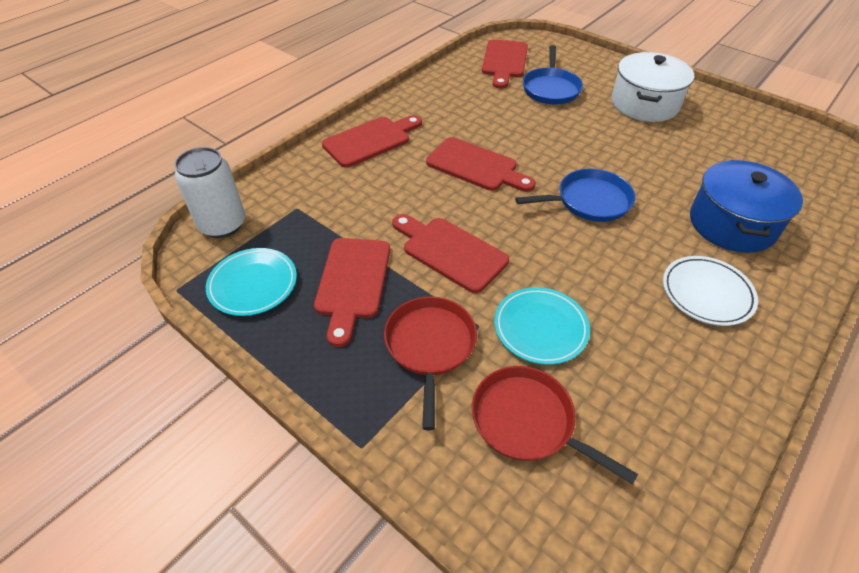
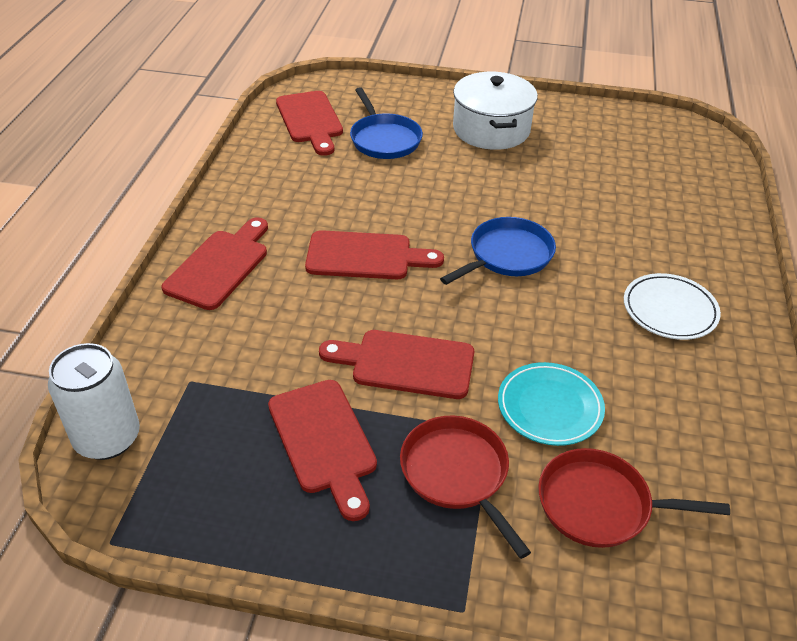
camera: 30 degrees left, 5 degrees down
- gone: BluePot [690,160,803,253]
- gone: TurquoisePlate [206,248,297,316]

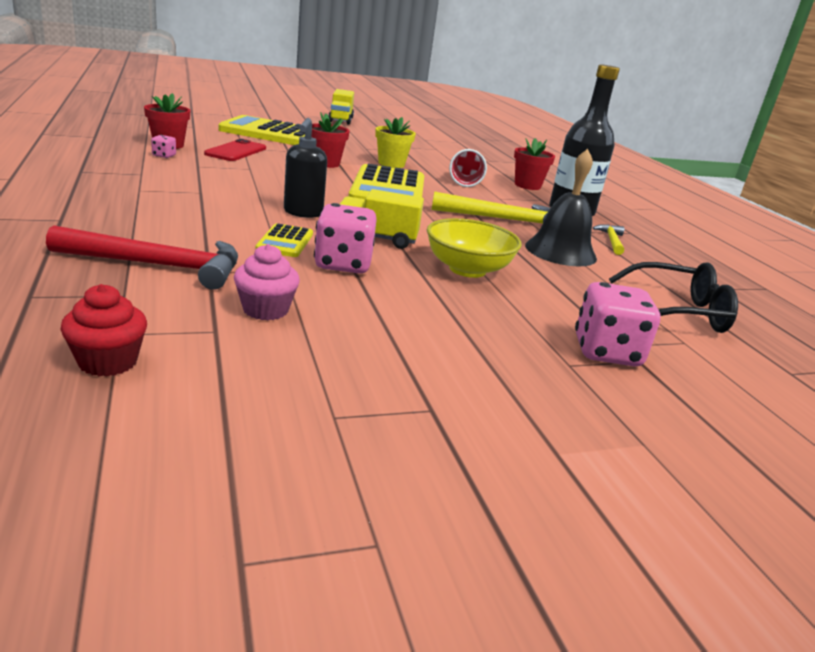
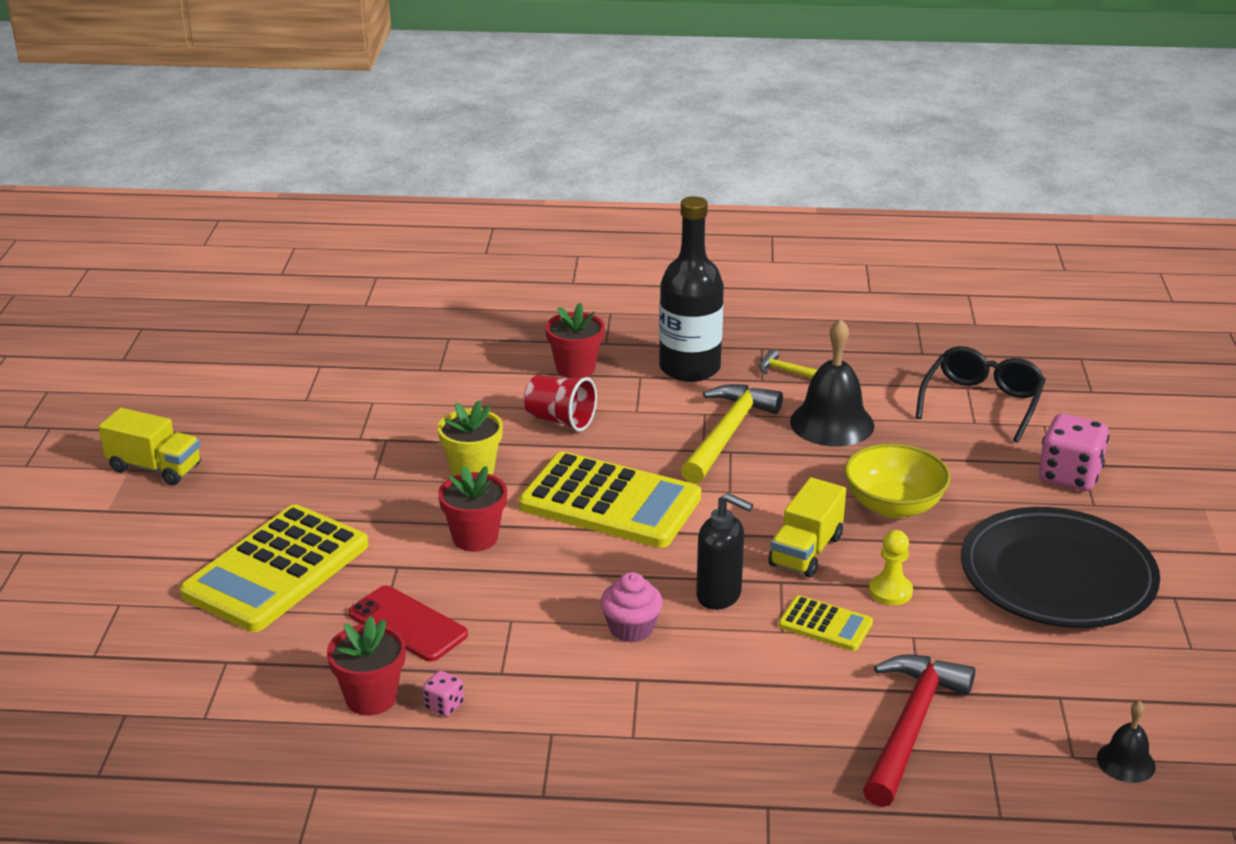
camera: 65 degrees left, 5 degrees up
- swapped: PinkDice [314,203,377,273] to YellowPawn [869,530,913,605]
- shifted: PinkCupcake [234,244,300,320] to [600,572,663,643]
- swapped: RedCupcake [60,284,147,376] to BlackBell [1097,701,1156,783]
- new: BlackPlate [961,507,1160,628]

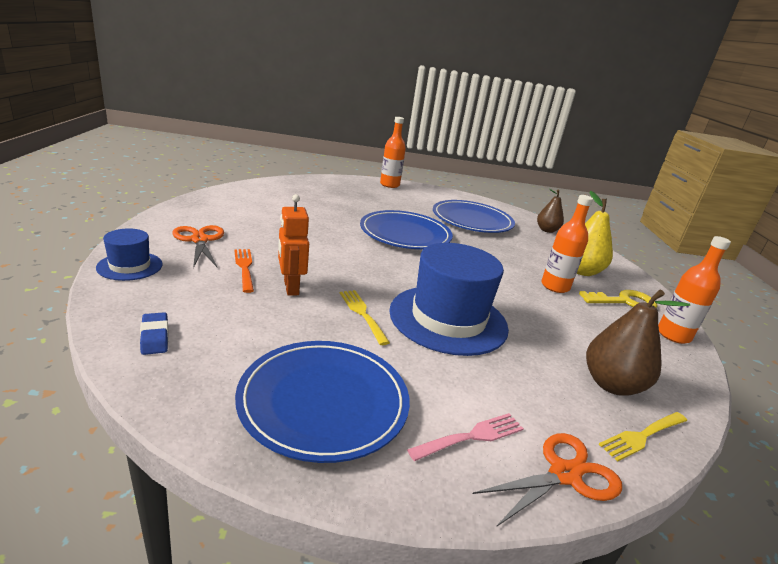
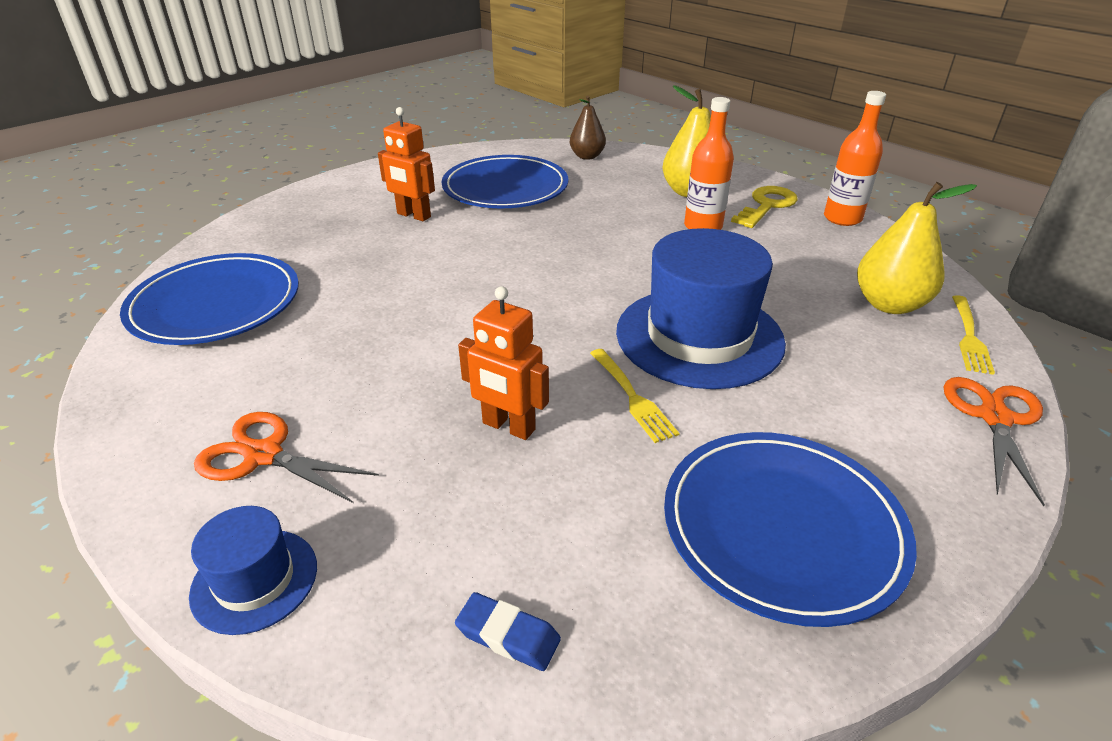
camera: 40 degrees left, 10 degrees up
- gone: OrangeBottle [380,117,406,188]
- shifted: BluePlate [360,210,453,249] to [120,253,299,345]
- gone: OrangeFork [234,249,254,293]
- repainted: BrownPear [586,289,690,396] to YellowPear [857,182,977,314]
- rotated: YellowFork [340,290,390,345] = [590,349,679,443] 135 degrees counterclockwise
- gone: PinkFork [407,413,524,461]
- new: OrangeRobot [378,107,435,221]

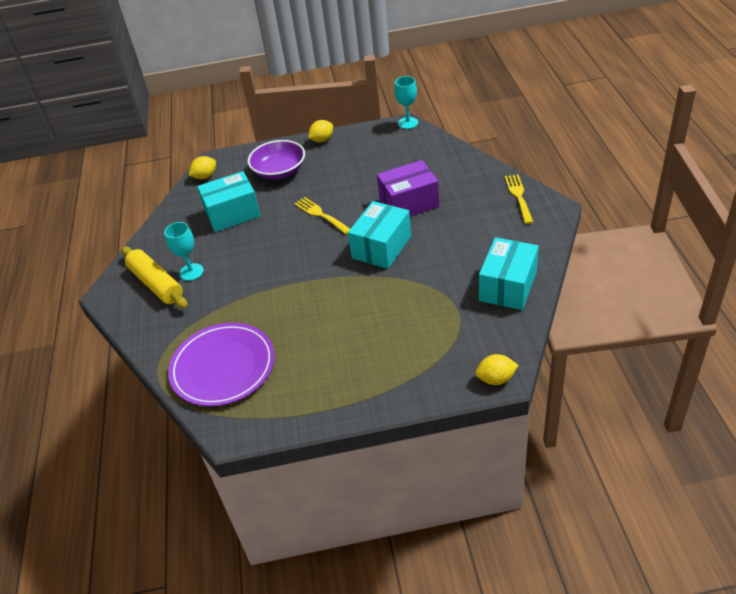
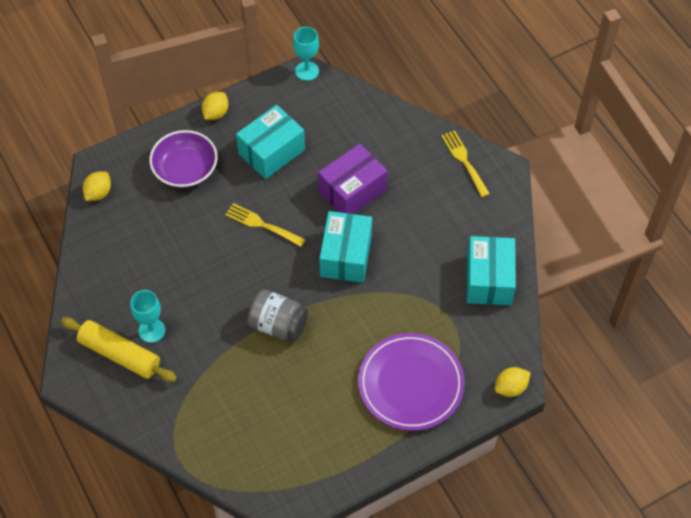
camera: 25 degrees left, 15 degrees up
- shifted: TurquoiseBox [197,171,261,232] to [236,105,305,179]
- shifted: PurplePlate [168,323,275,407] to [358,333,465,431]
- new: GreyJar [247,289,308,342]

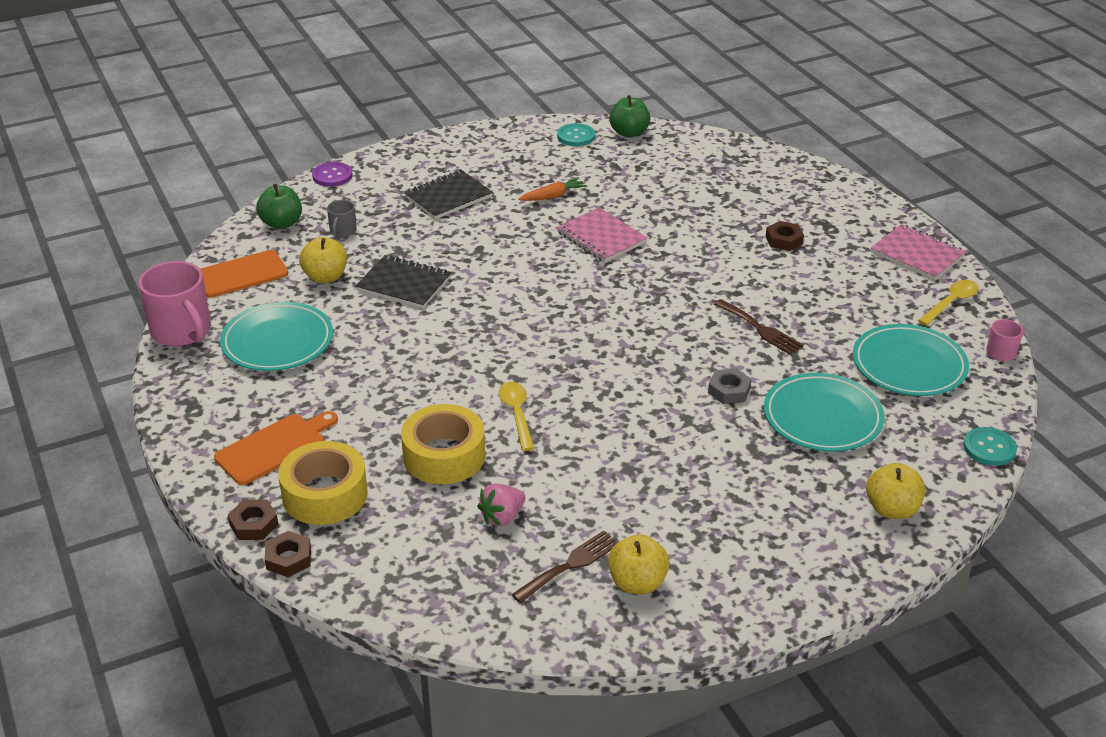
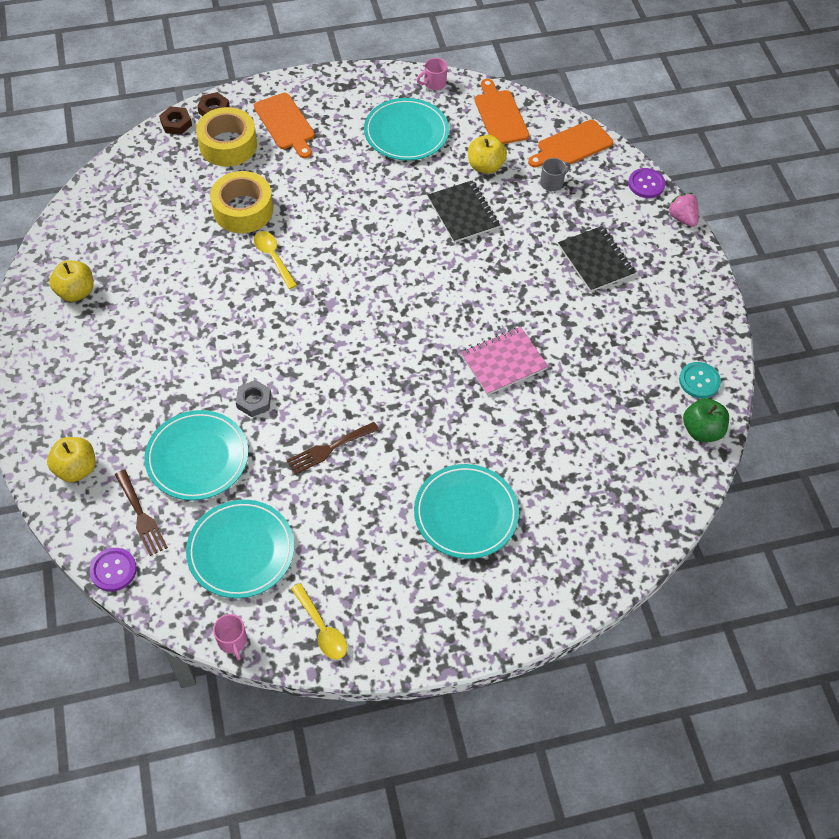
camera: 100 degrees right, 20 degrees up
- gone: OrangeCarrot [518,177,587,201]
- swapped: GreenApple [256,184,302,229] to OrangeCuttingBoard [528,120,613,167]
- rotated: GreyMug [327,200,357,237] = [540,158,571,191] 120 degrees clockwise
- swapped: BrownNut [766,221,804,251] to TurquoisePlate [414,464,519,559]
- gone: PinkNotebook [871,224,966,280]
- rotated: BlackNotebook [355,255,451,308] = [428,180,500,243] 60 degrees counterclockwise
- scaled: PinkMug [138,261,211,346] = [417,58,448,90] x0.49
- rotated: YellowSpoon [499,382,534,451] = [254,231,297,289] 120 degrees counterclockwise
- repainted: TurquoiseButton [963,427,1017,466] to PurpleButton [90,548,137,592]
- shifted: PinkStrawberry [477,483,525,526] to [667,193,699,227]
- shifted: BrownFork [511,530,618,603] to [115,469,168,556]

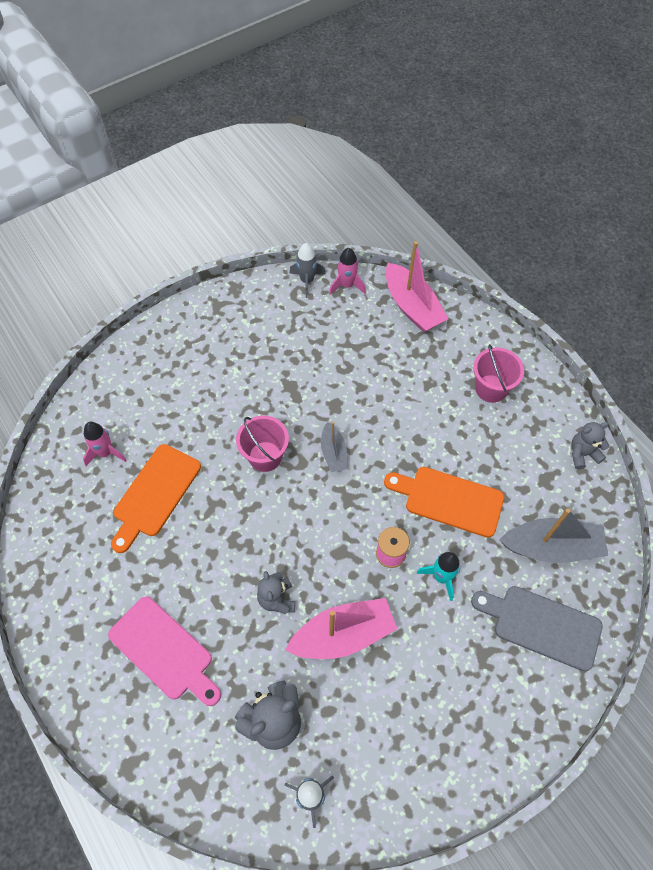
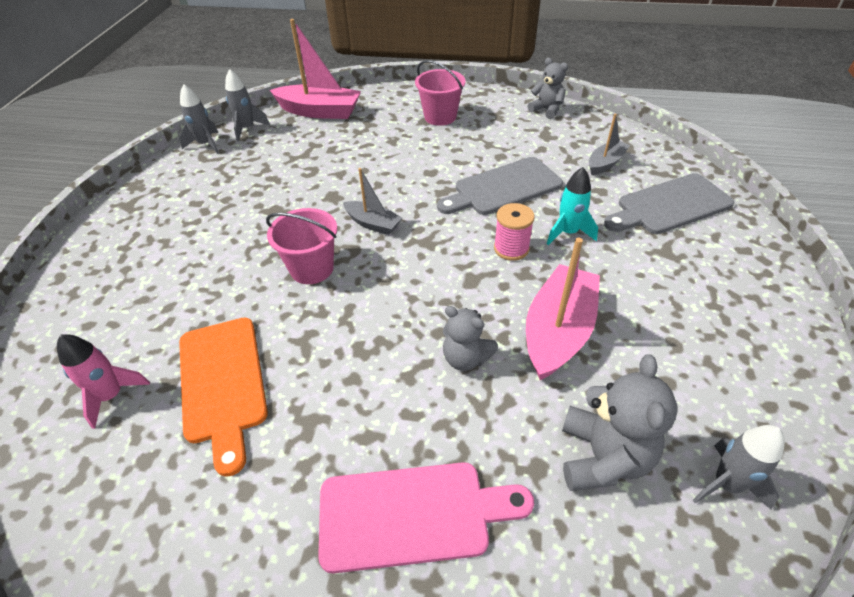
camera: 45 degrees left, 15 degrees down
- repainted: PinkRocket [329,248,366,295] to GreyRocket [225,69,270,141]
- rotated: GreyTeddyBear [571,422,609,469] = [527,58,568,119] 105 degrees clockwise
- repainted: OrangeCuttingBoard [384,467,504,538] to GreyCuttingBoard [437,157,563,215]
- scaled: GreyBoat [500,508,608,563] = [589,113,630,175] x0.56

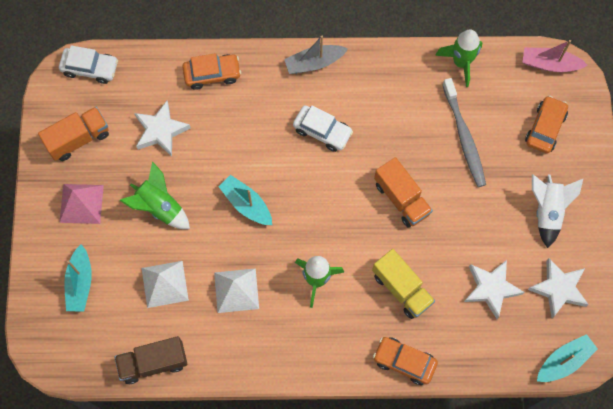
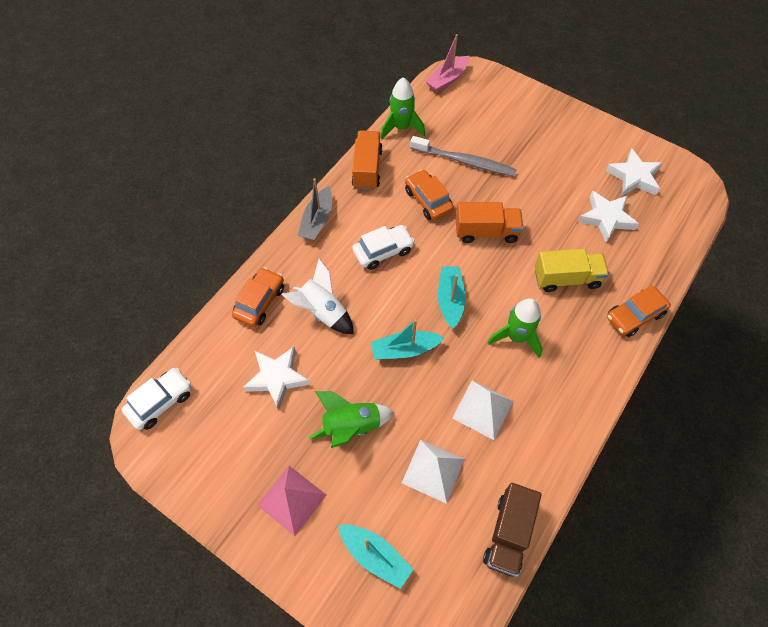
camera: 55 degrees left, 10 degrees down
- shifted: OrangeCar [525,96,568,154] to [405,169,454,220]
- shifted: OrangeTruck [38,107,109,161] to [352,130,383,190]
- shifted: WhiteRocket [532,174,583,248] to [281,258,354,334]
- shifted: TurquoiseBoat [537,334,598,382] to [438,266,466,329]

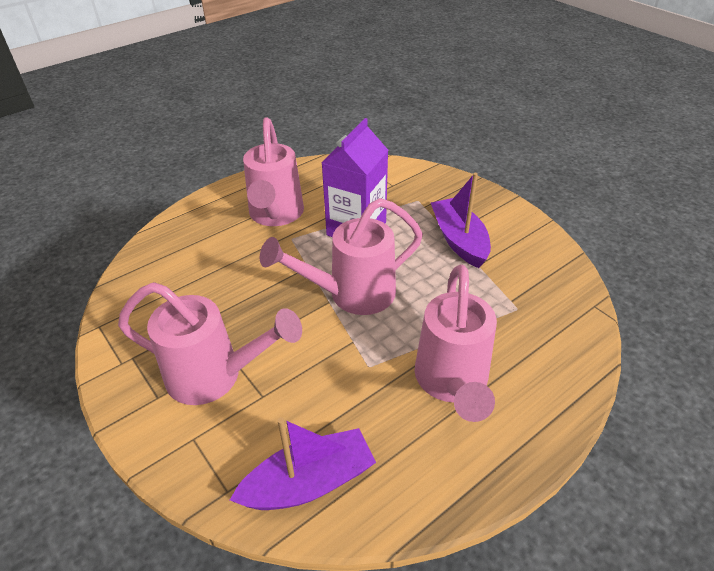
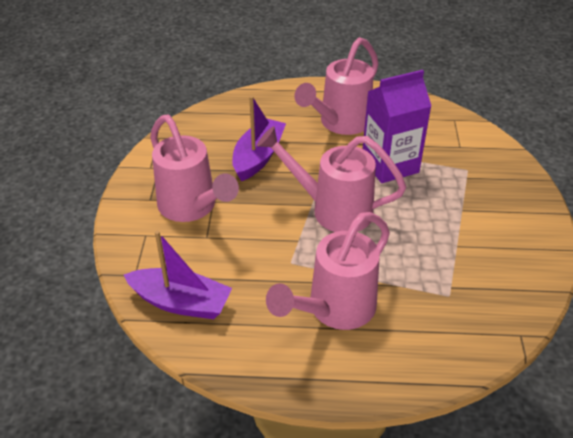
camera: 40 degrees right, 0 degrees up
- shifted: PurpleBoat [431,173,491,268] to [232,96,286,181]

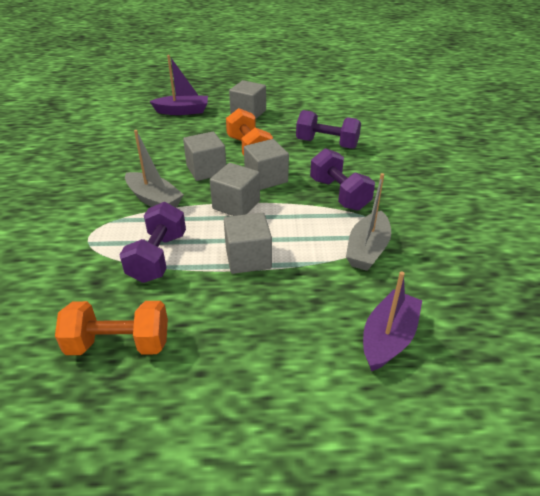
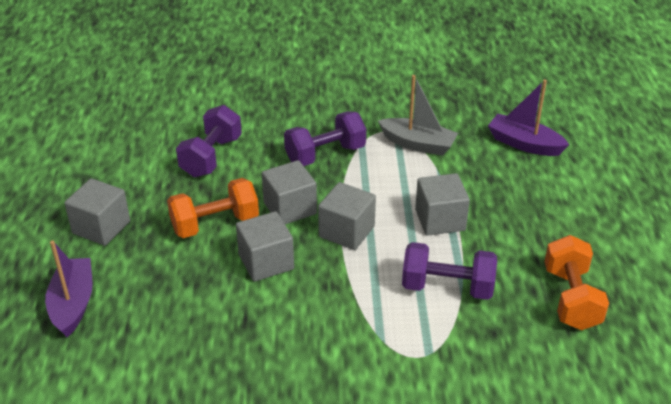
camera: 90 degrees left, 0 degrees up
- gone: GreyBoat [125,130,184,207]

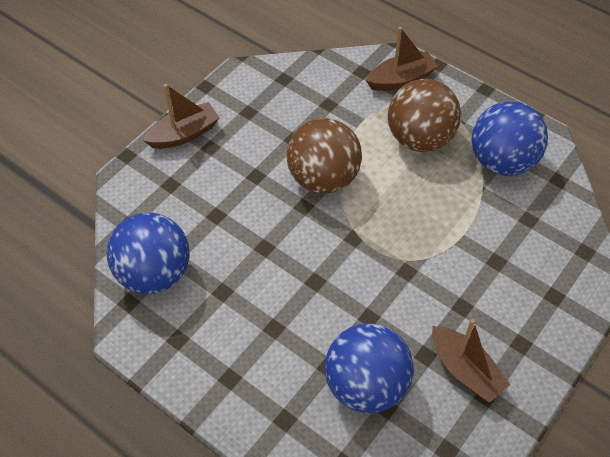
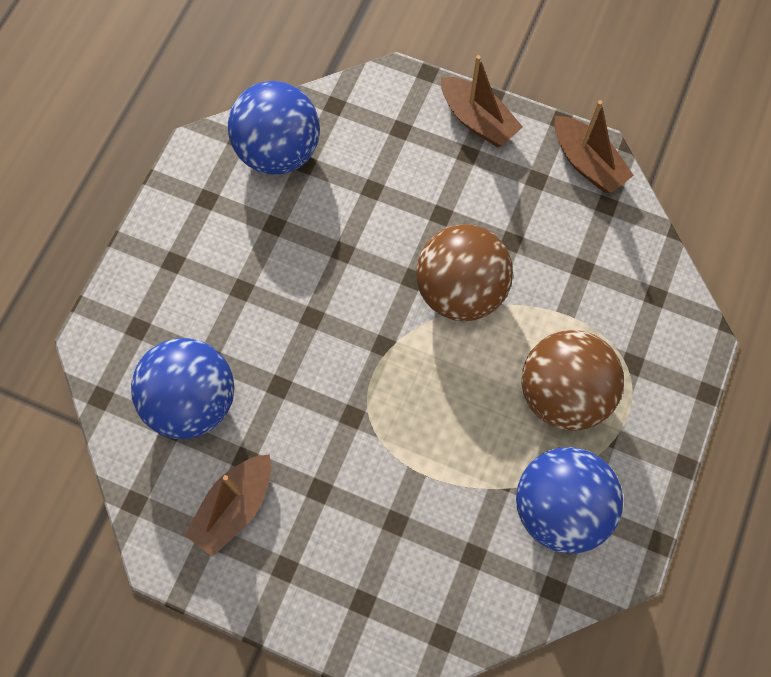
camera: 75 degrees right, 15 degrees up
- shifted: BrownBoat [366,27,438,91] to [554,100,634,193]

